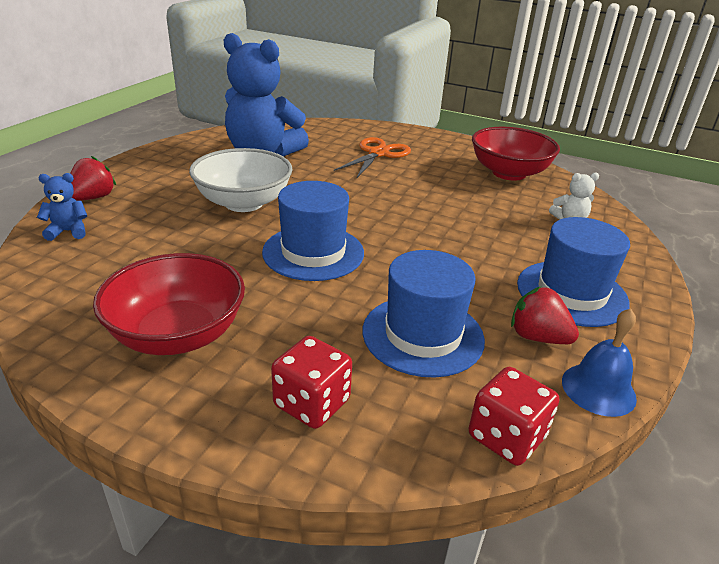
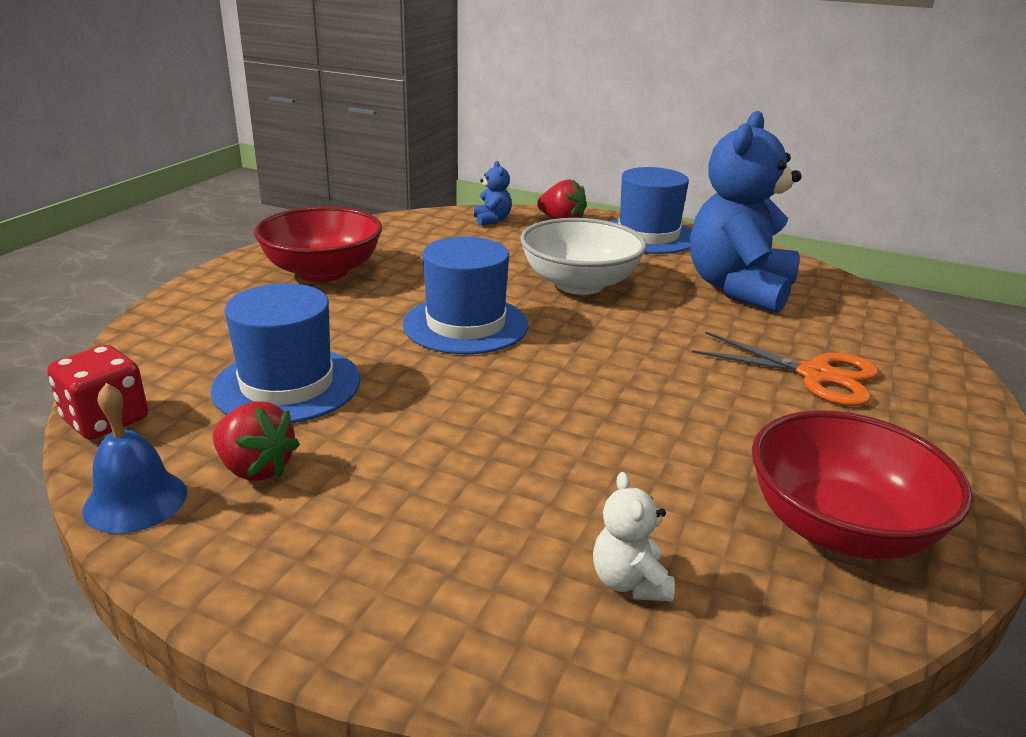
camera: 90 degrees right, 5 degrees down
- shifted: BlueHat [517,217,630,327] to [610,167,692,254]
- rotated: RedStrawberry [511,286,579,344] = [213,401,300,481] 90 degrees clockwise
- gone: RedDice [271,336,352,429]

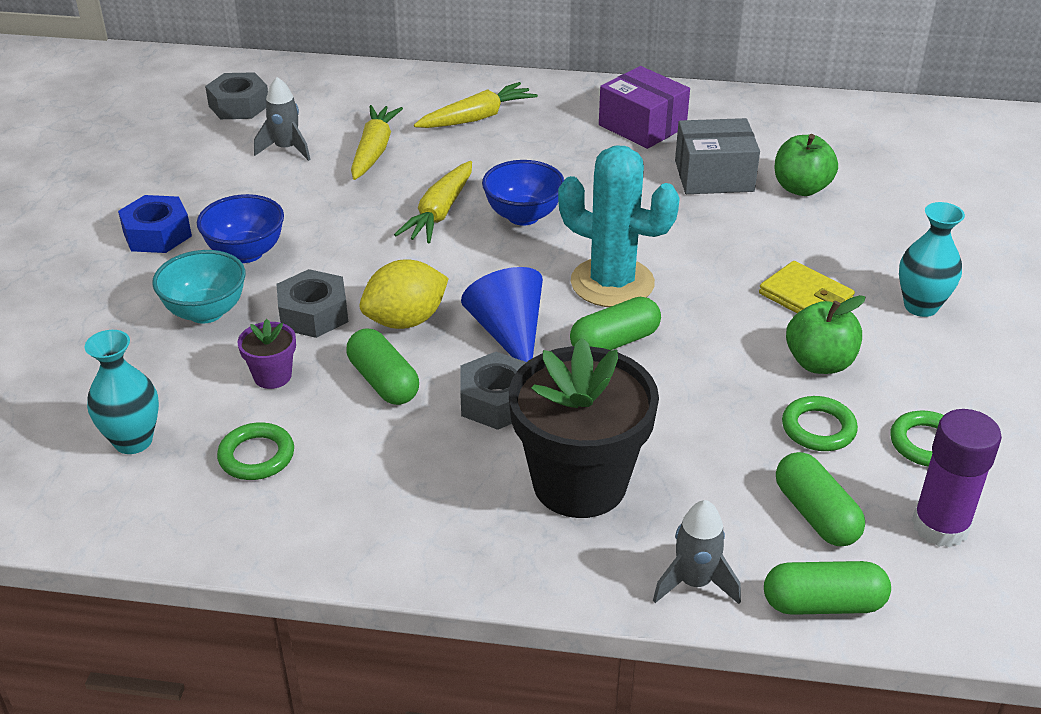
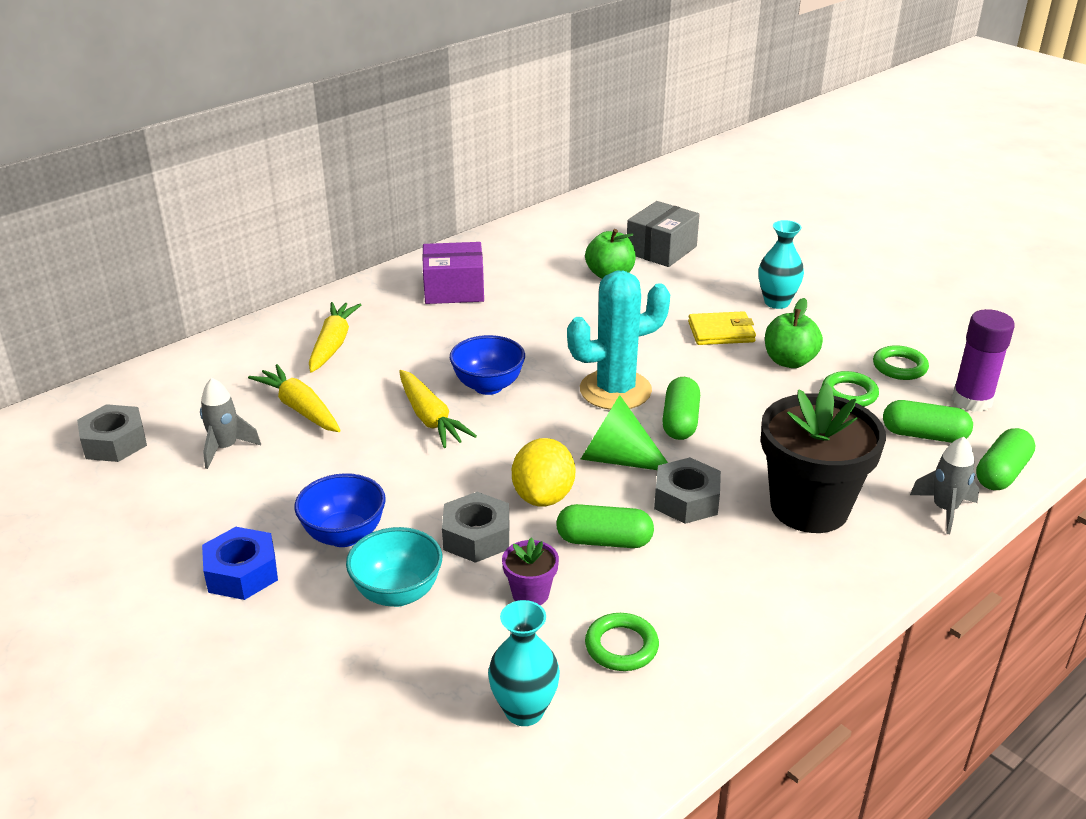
camera: 50 degrees left, 5 degrees down
- shifted: GreyBox [675,118,760,194] to [627,201,700,267]
- repainted: BlueCone [461,267,543,362] to GreenCone [581,395,668,470]

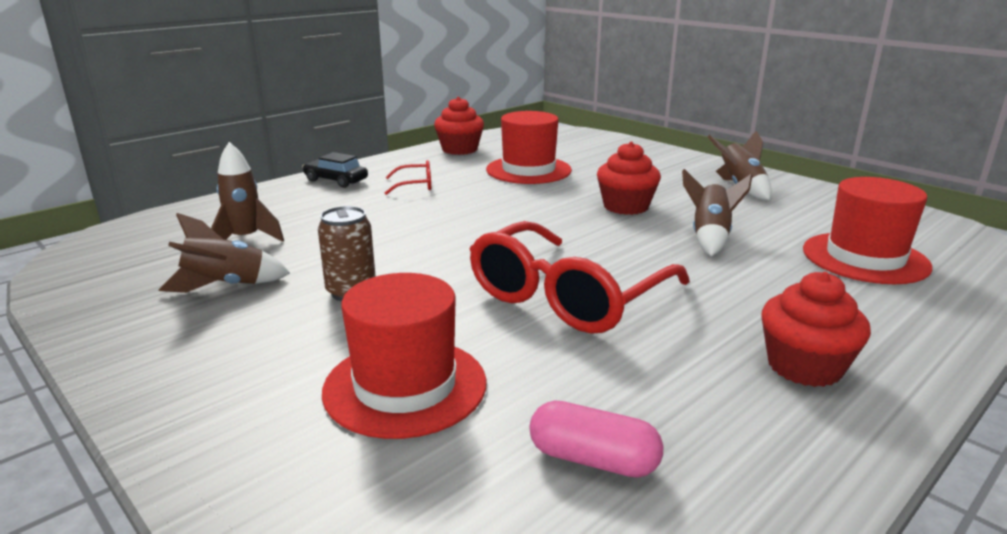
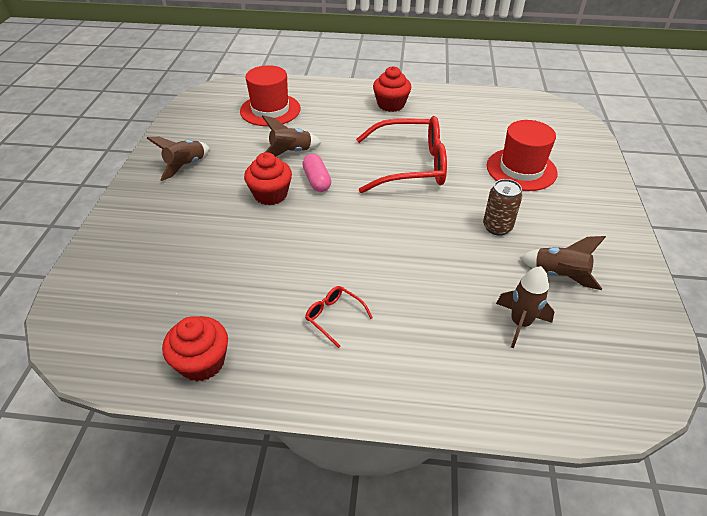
camera: 130 degrees left, 20 degrees up
- gone: RedHat [486,111,572,184]
- gone: BlackCar [302,152,368,188]
- shifted: PinkCapsule [529,401,664,478] to [302,154,331,192]

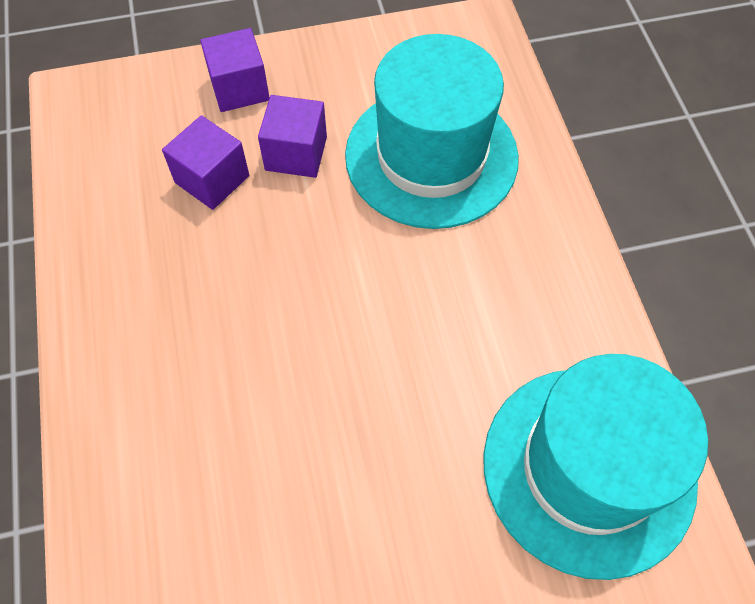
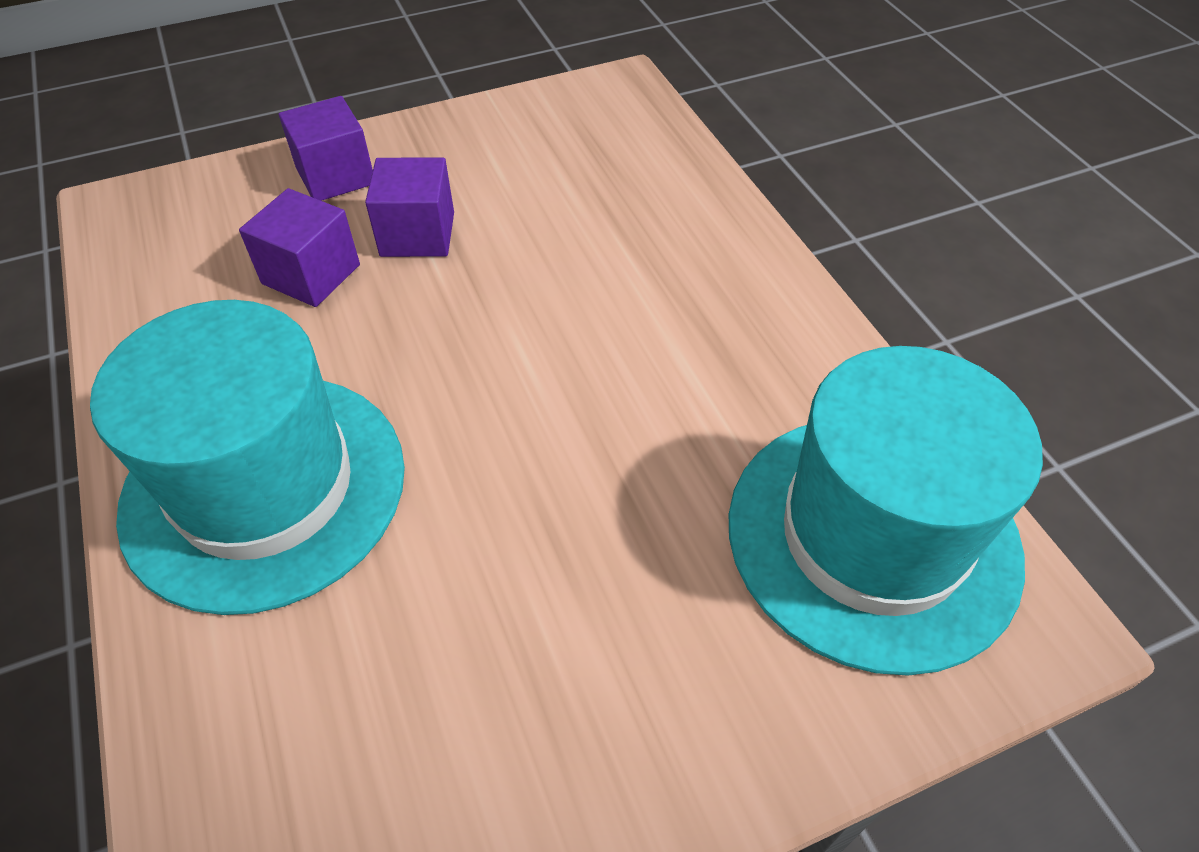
camera: 10 degrees left, 10 degrees down
- shifted: TurquoiseHat [345,34,519,229] to [90,300,405,615]

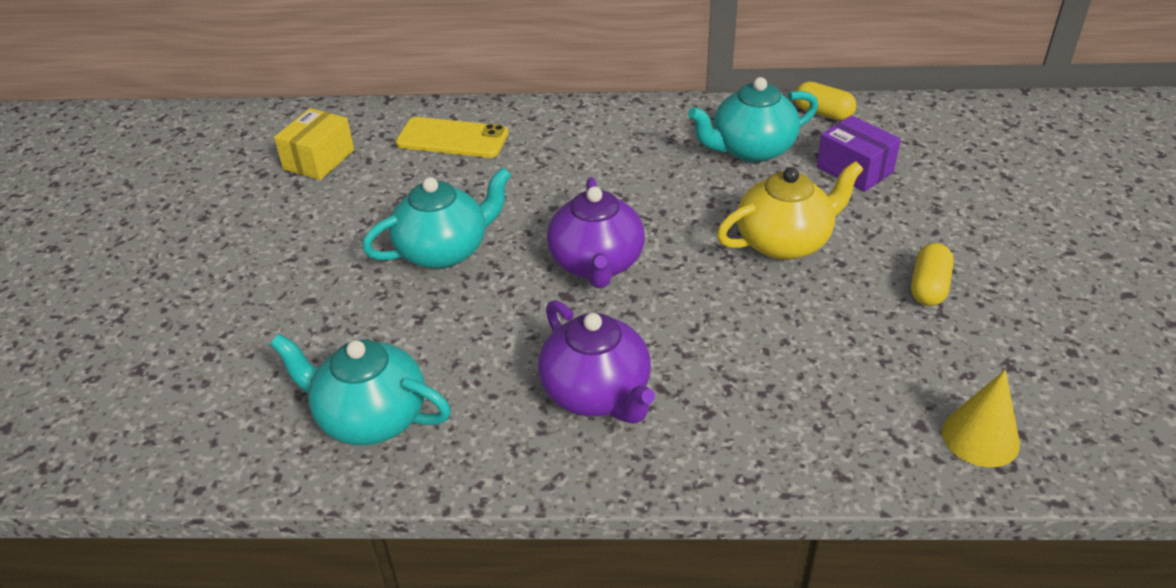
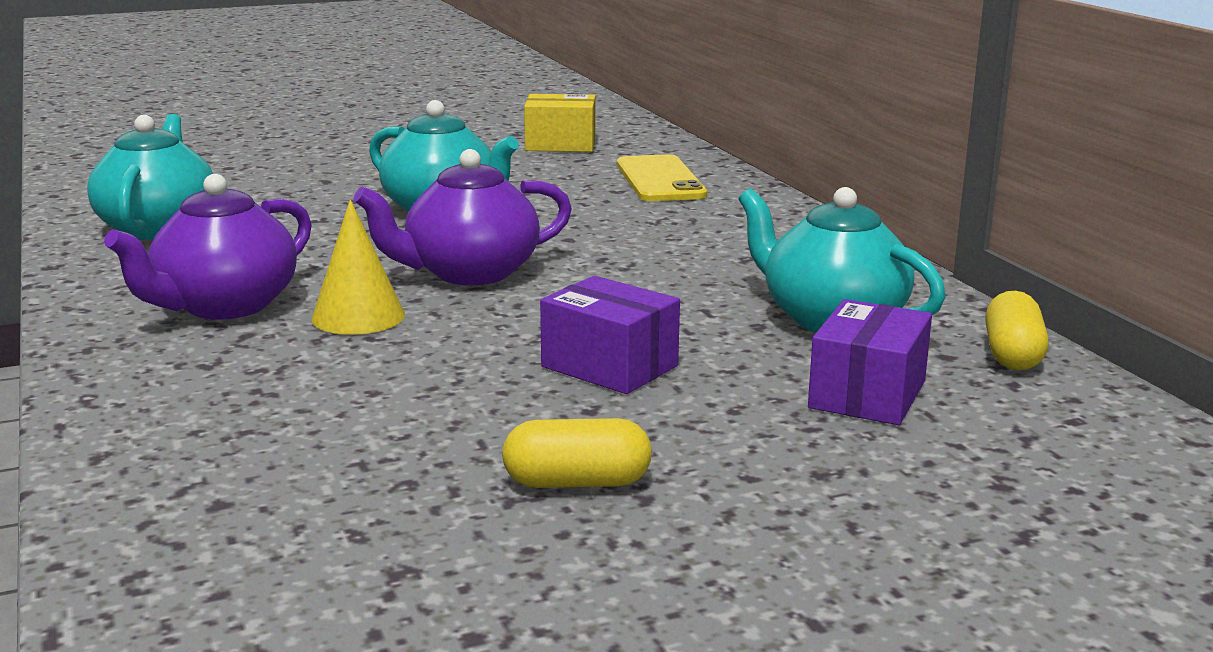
camera: 65 degrees right, 20 degrees down
- swapped: YellowTeapot [717,161,864,260] to PurpleBox [540,276,680,394]
- shifted: YellowCone [942,370,1020,467] to [311,200,405,335]

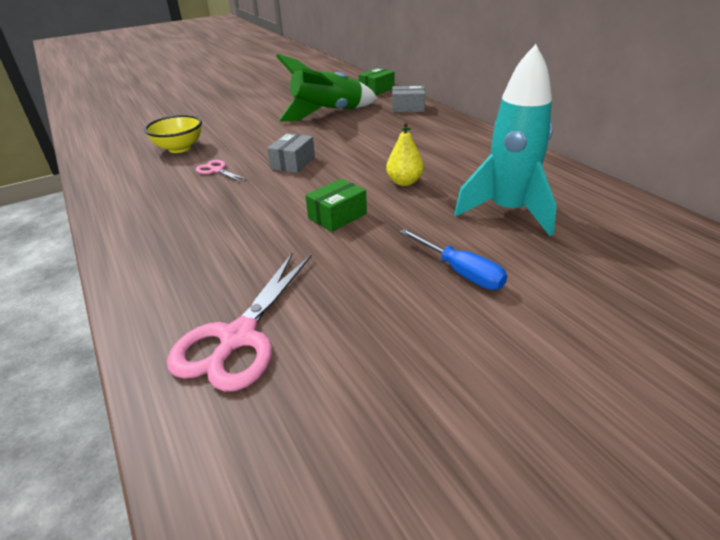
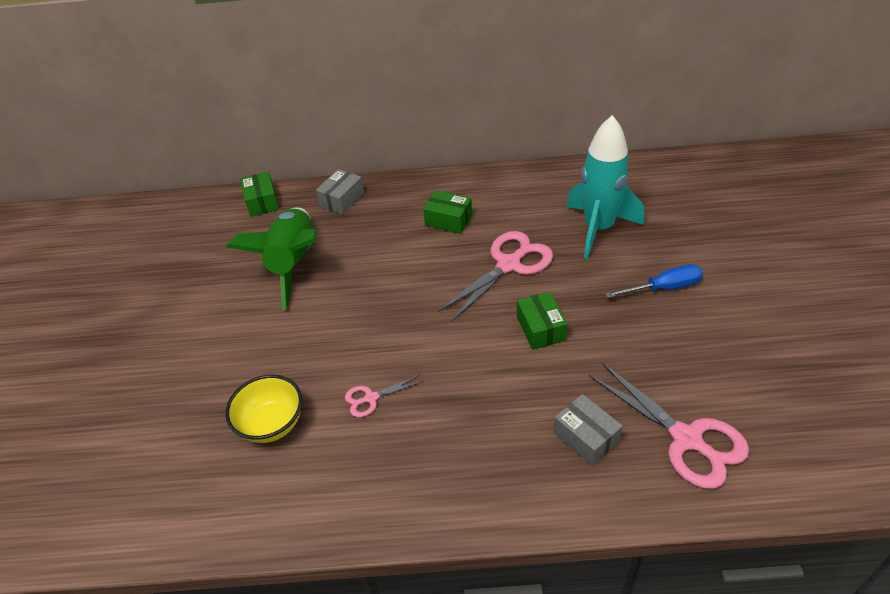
camera: 60 degrees left, 10 degrees up
- swapped: YellowPear [386,121,424,186] to PinkScissors [437,231,553,322]
- shifted: GreyBox [267,133,315,173] to [554,394,623,466]
- new: GreenBox [423,190,472,234]

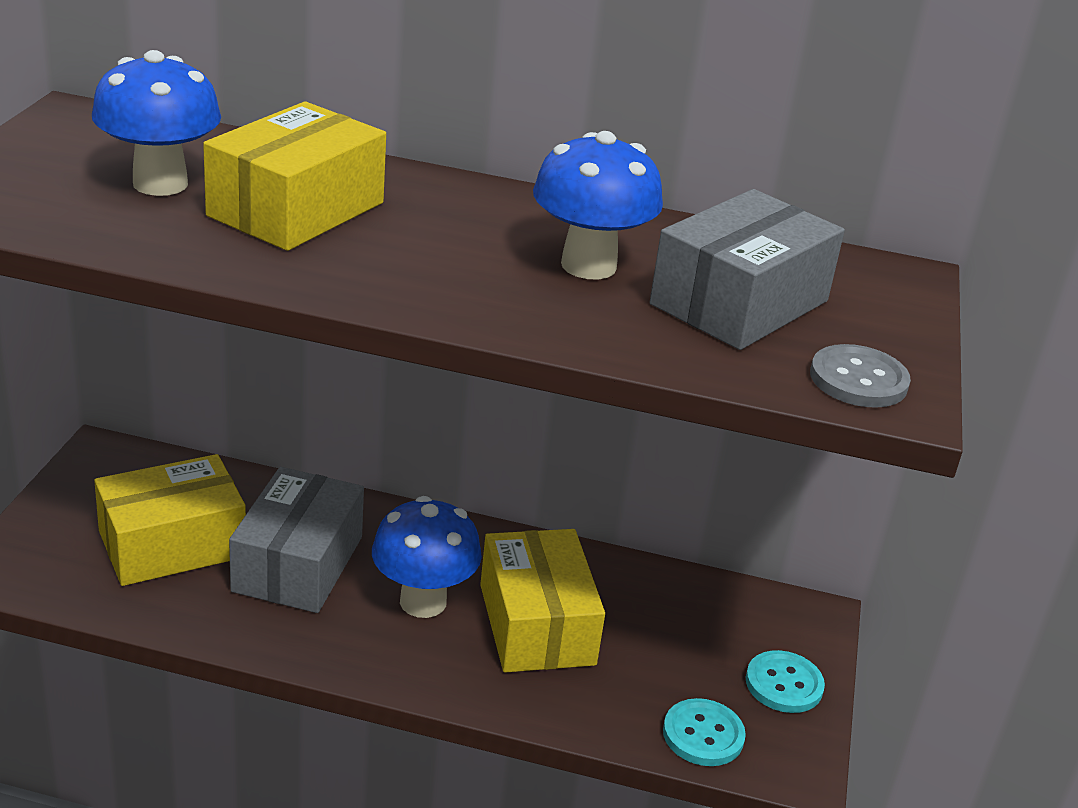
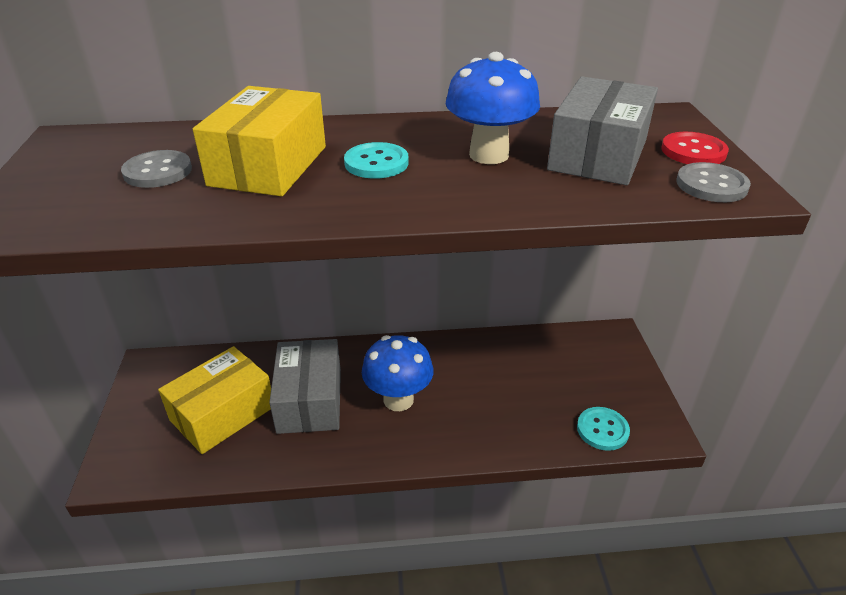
camera: 15 degrees left, 5 degrees up
- swapped: BlueMushroom [92,50,221,196] to GreyButton [121,150,192,188]
- gone: YellowBox [480,529,605,673]
- shifted: TurquoiseButton [746,650,825,713] to [344,142,409,179]
- new: RedButton [661,132,729,164]

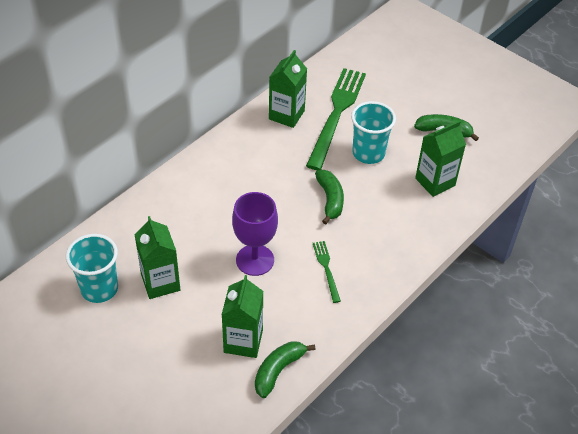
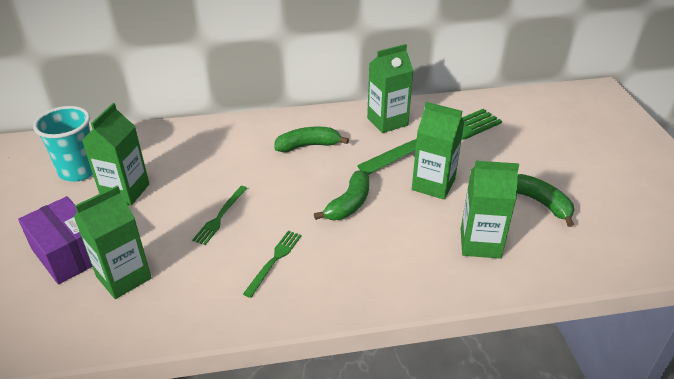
camera: 40 degrees right, 10 degrees down
- swapped: TurquoiseCup [351,101,396,164] to GreenCarton [412,102,464,200]
- swapped: PurpleGoblet [232,192,278,276] to GreenFork [192,186,248,245]
- shifted: GreenBanana [255,341,316,398] to [274,127,349,152]
- new: PurpleBox [18,196,92,284]

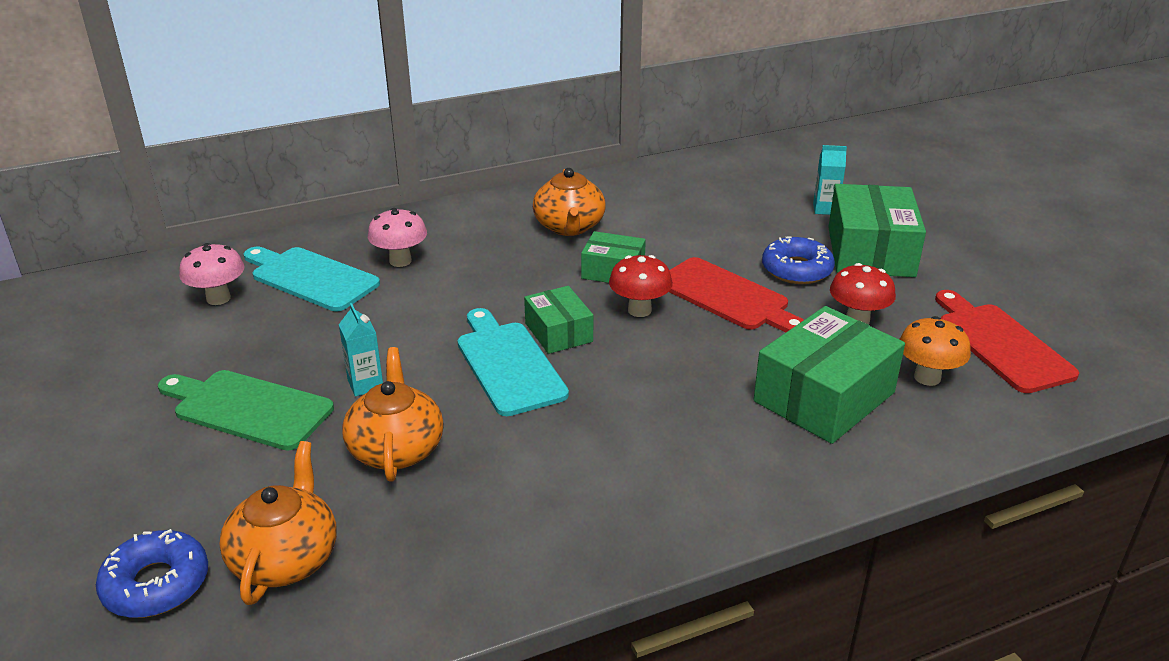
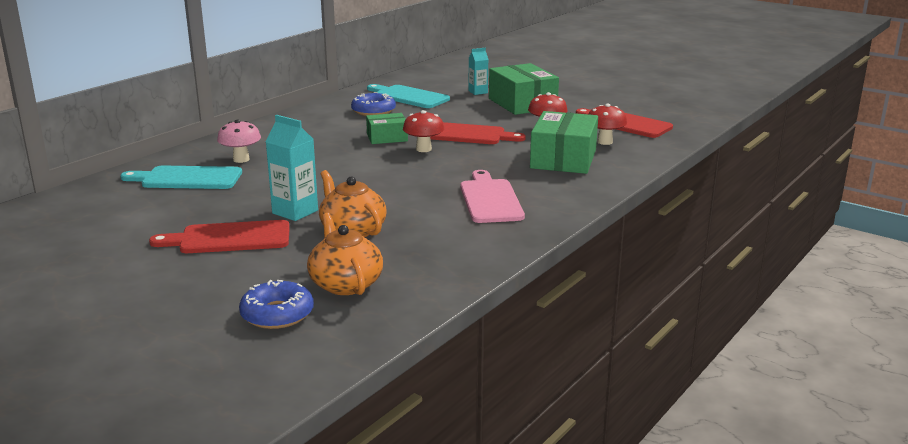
camera: 30 degrees left, 10 degrees down
- gone: OrangeTeapot [533,168,606,236]
- shifted: BlueDonut [762,237,835,284] to [351,92,396,116]
- gone: PinkMushroom [179,243,245,305]
- gone: GreenBox [524,286,593,354]
- scaled: TurquoiseCarton [339,303,383,397] = [266,115,318,221] x1.58
- shifted: TurquoiseCuttingBoard [457,308,569,416] to [367,84,450,108]
- repainted: OrangeMushroom [899,316,971,386] to RedMushroom [588,104,627,145]
- repainted: GreenCuttingBoard [158,370,334,451] to RedCuttingBoard [149,220,290,253]
- new: PinkCuttingBoard [460,170,525,223]

